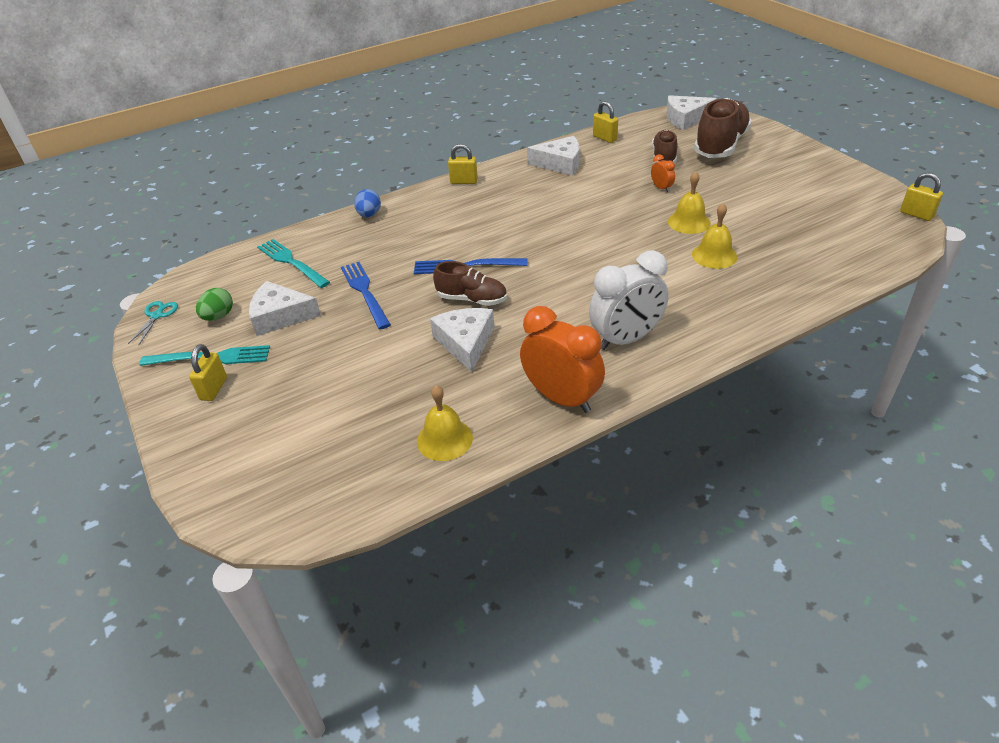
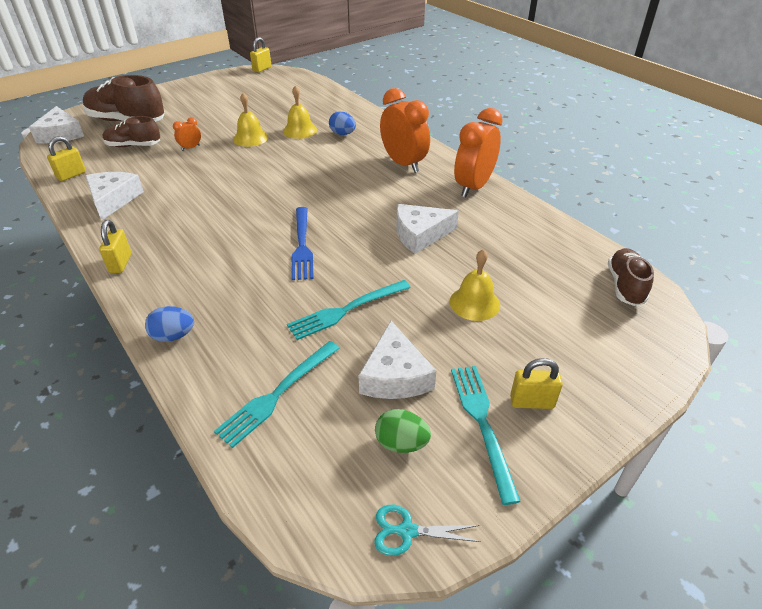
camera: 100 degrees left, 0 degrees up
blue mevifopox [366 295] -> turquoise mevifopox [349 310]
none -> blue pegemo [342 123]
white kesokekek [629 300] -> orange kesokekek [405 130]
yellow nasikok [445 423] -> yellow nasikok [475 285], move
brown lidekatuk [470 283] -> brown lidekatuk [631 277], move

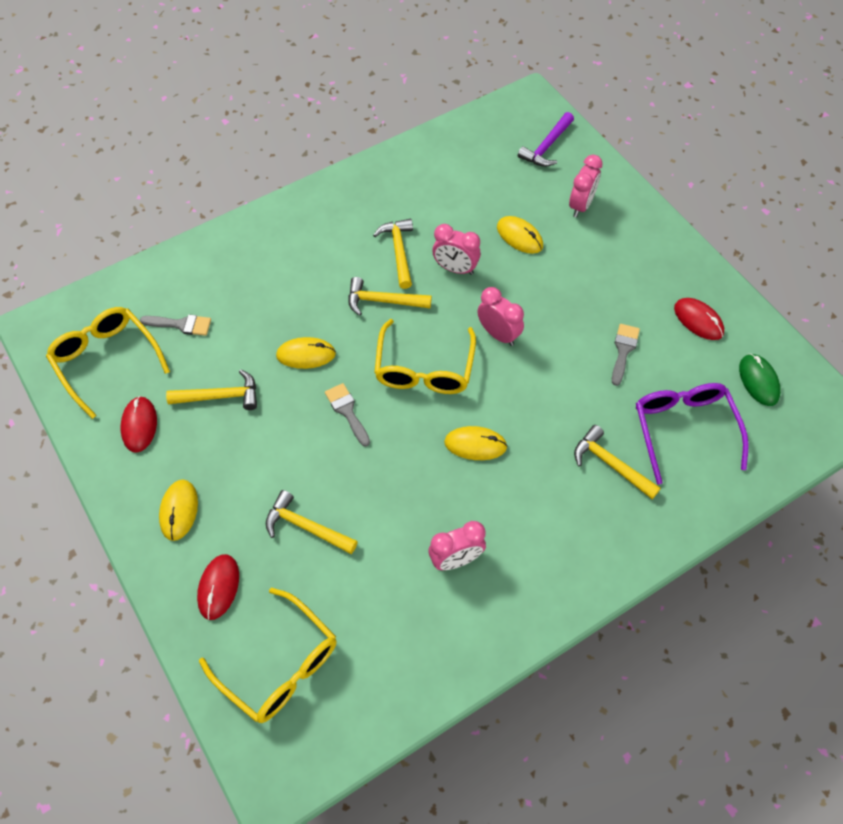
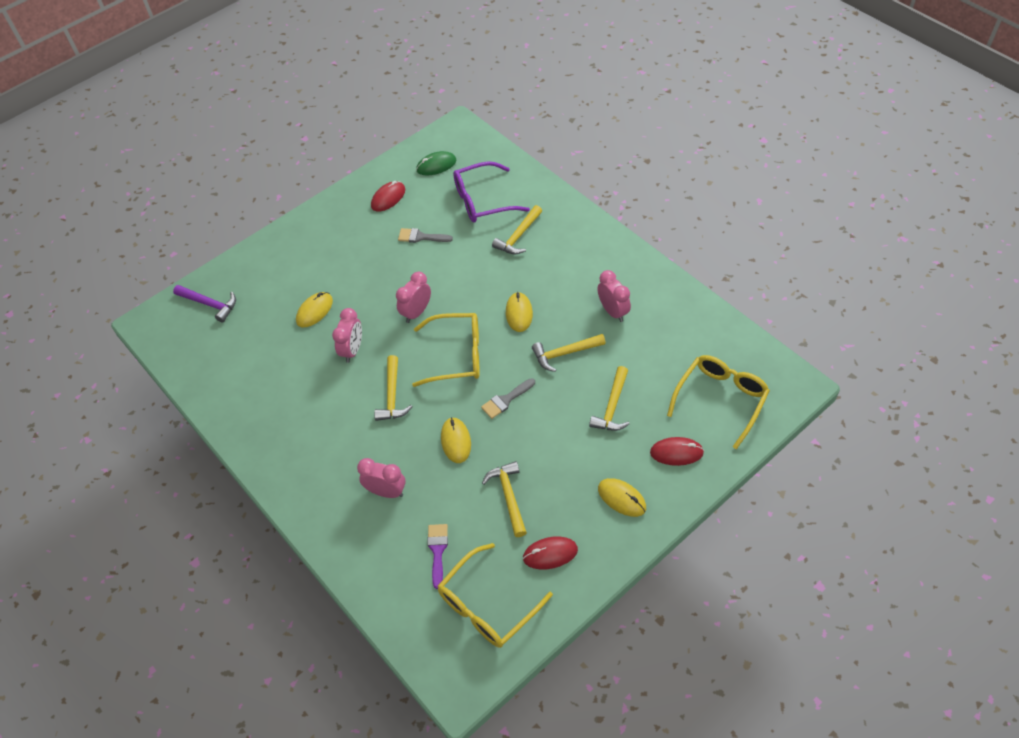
camera: 95 degrees left, 5 degrees down
pink kesokekek [586 186] -> pink kesokekek [381 478], move
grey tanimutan [175 325] -> purple tanimutan [437 556]
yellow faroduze [393 254] -> yellow faroduze [569 353], move
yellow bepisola [178 510] -> yellow bepisola [622 497], 45 degrees clockwise

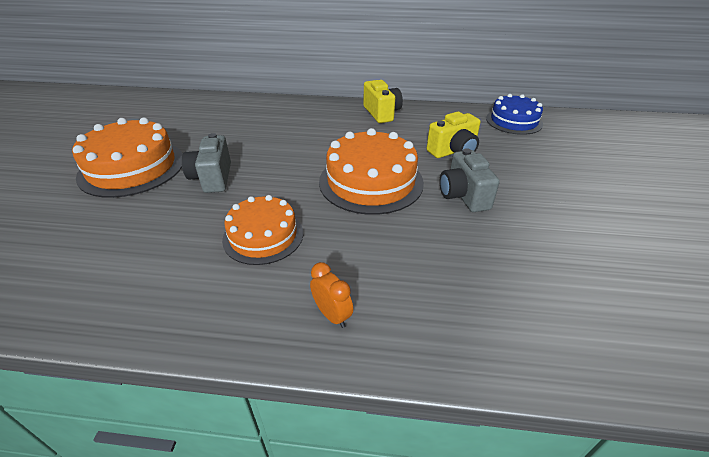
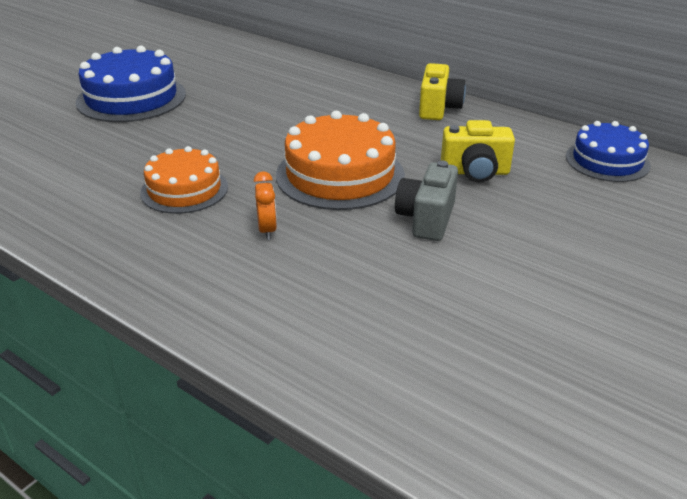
camera: 30 degrees right, 5 degrees down
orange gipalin [127 157] -> blue gipalin [131 84]
orange kesokekek [331 295] -> orange kesokekek [265 205], move
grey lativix [206 163] -> none

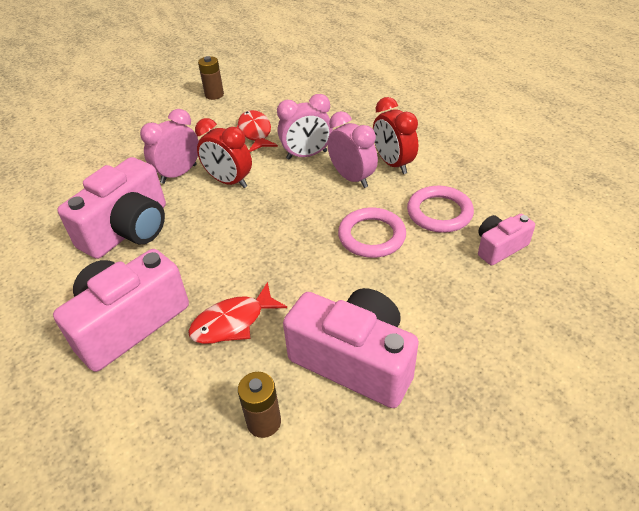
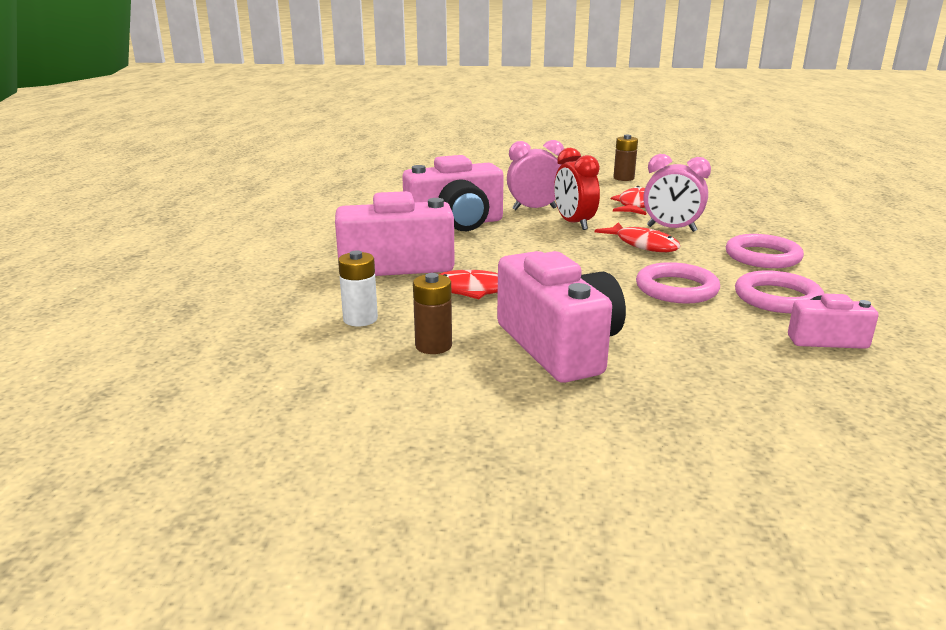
camera: 35 degrees right, 20 degrees down
none -> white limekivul [358 288]
none -> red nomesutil [637 237]
red kesokekek [395 135] -> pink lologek [765 251]
pink kesokekek [352 149] -> none

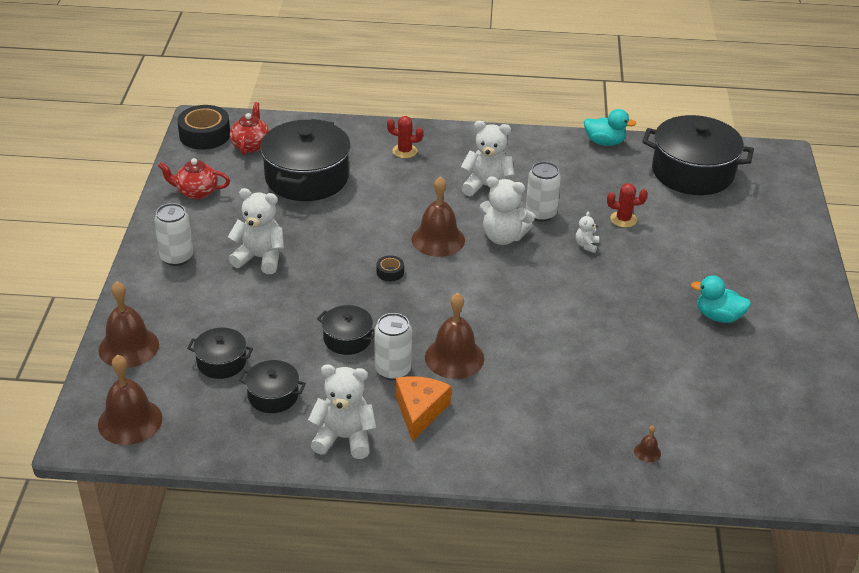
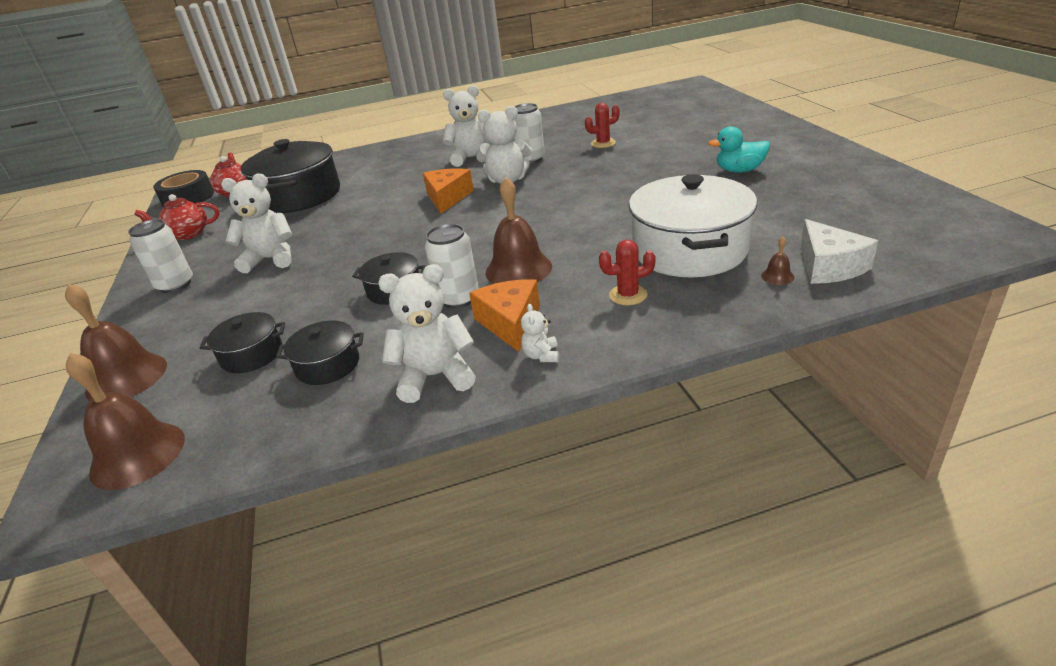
camera: 15 degrees left, 5 degrees down
brown nasikok [438 216] -> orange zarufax [448 191]
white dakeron [587 232] -> white dakeron [540 333], move
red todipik [405 137] -> red todipik [627 272], move
none -> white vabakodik [693 225]
none -> white zarufax [839 251]
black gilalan [390 268] -> none
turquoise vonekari [610 127] -> none
black vabakodik [698 155] -> none

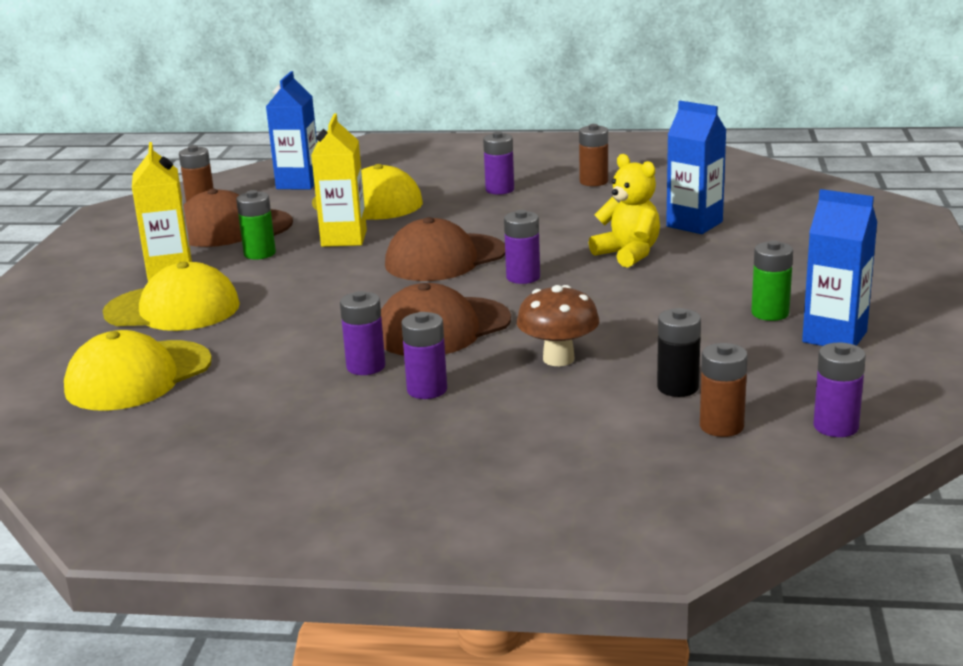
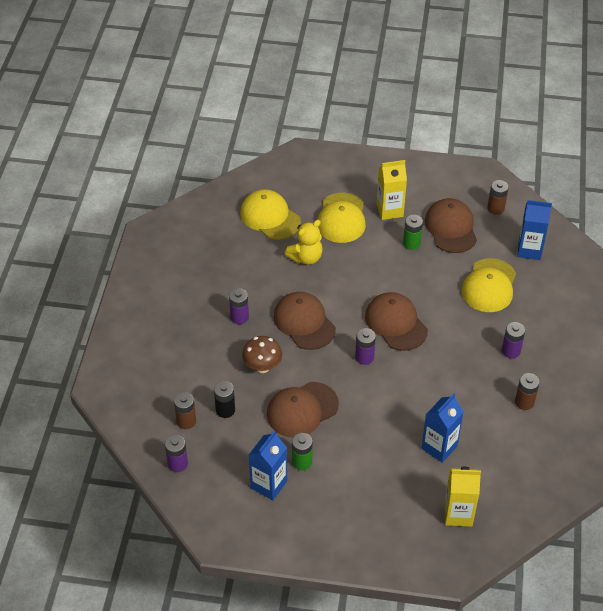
camera: 90 degrees right, 25 degrees up
none -> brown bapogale [303 409]
yellow dakeron [624 211] -> yellow dakeron [304 242], move
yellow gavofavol [339 180] -> yellow gavofavol [462 497], move
purple limekivul [362 333] -> none

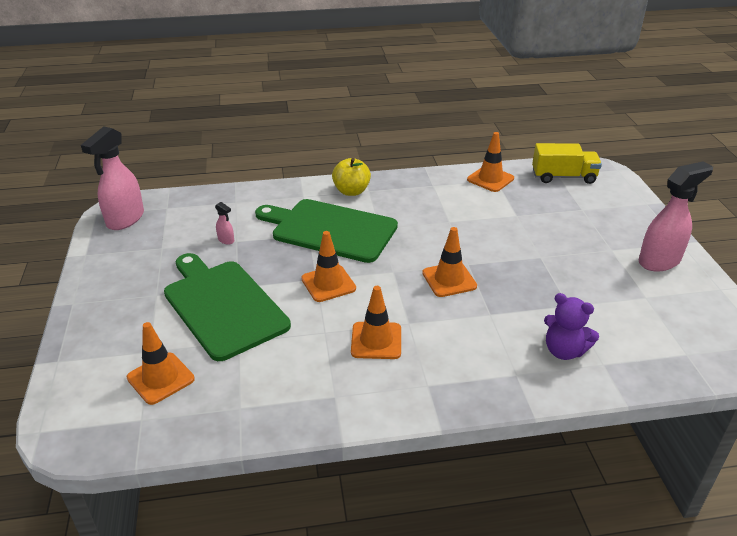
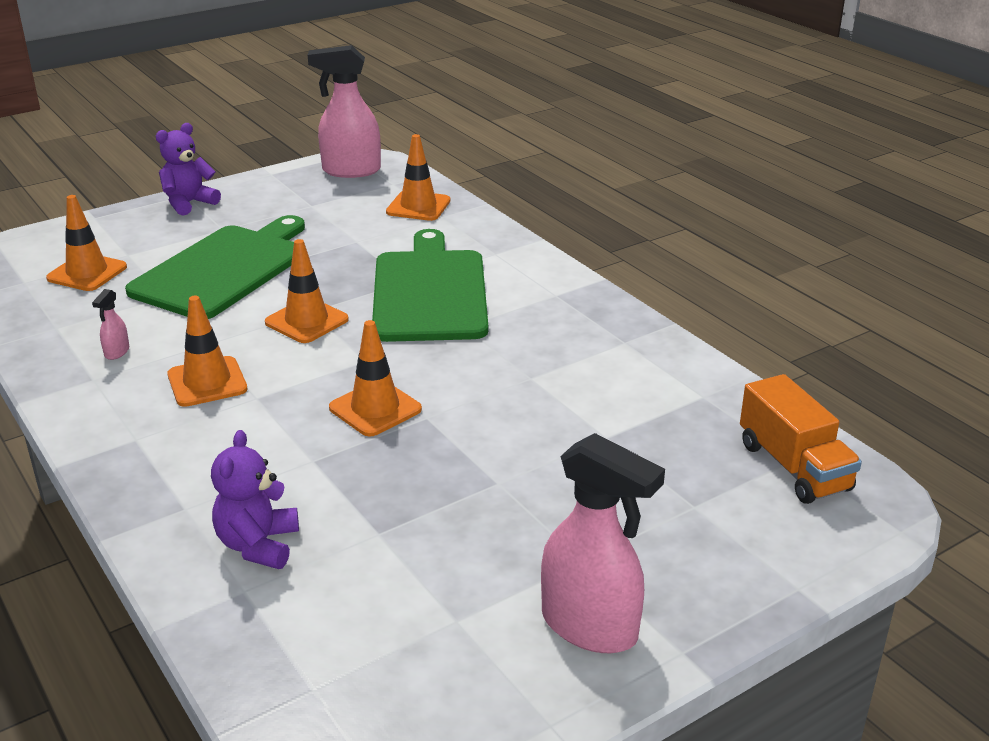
camera: 65 degrees right, 5 degrees down
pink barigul [224 223] -> pink barigul [110 324], move
none -> purple dakeron [188 169]
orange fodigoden [490 162] -> orange fodigoden [418 177], move
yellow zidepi [567 163] -> orange zidepi [801 439]
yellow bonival [351 177] -> none

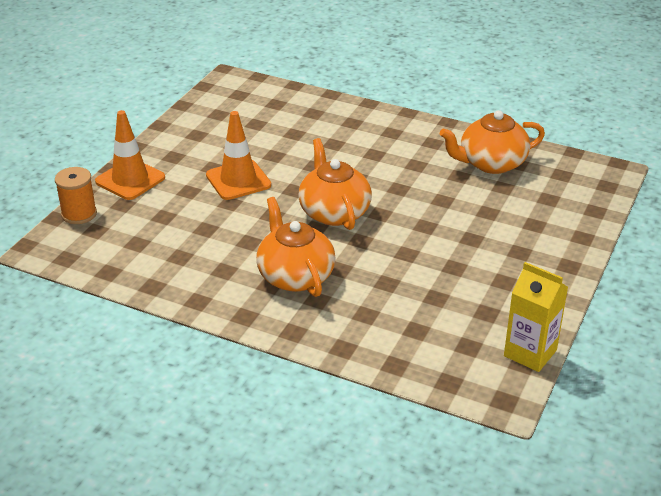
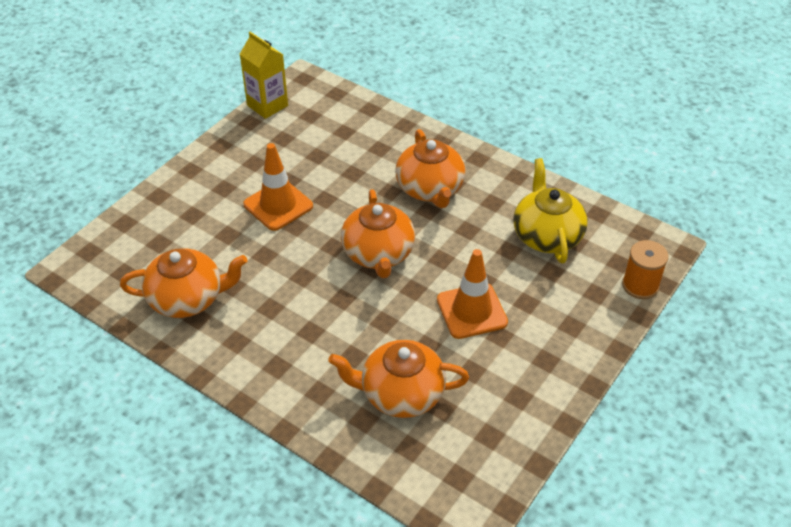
camera: 170 degrees left, 10 degrees up
orange fodigoden [130 155] -> orange fodigoden [278 187], move
none -> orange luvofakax [398 379]
none -> yellow luvofakax [550 210]

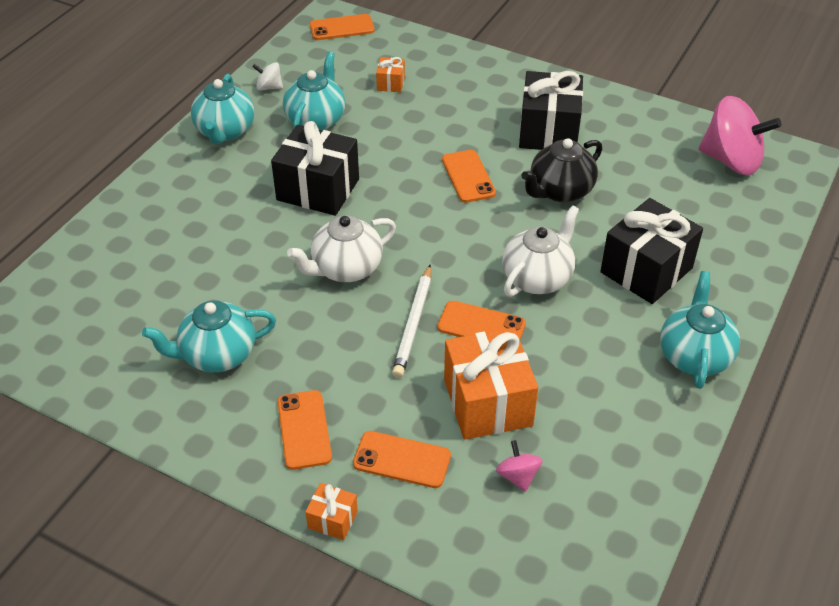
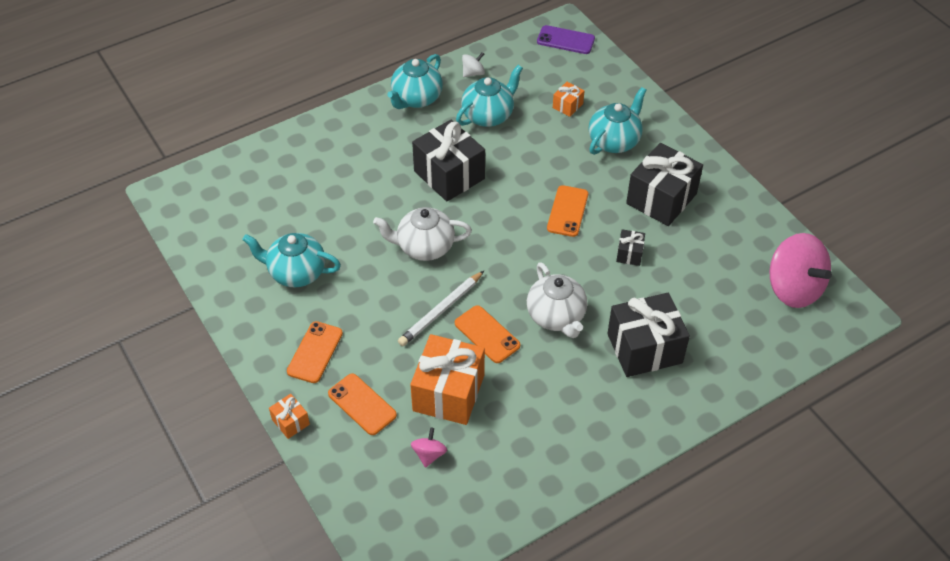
camera: 30 degrees right, 5 degrees up
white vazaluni [267 76] -> white vazaluni [473 64], 105 degrees clockwise
white luvofakax [540 251] -> white luvofakax [557 300], 90 degrees clockwise
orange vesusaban [342 27] -> purple vesusaban [566 39]
turquoise luvofakax [700 330] -> turquoise luvofakax [617 121], move
black luvofakax [561 170] -> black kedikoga [630 247]

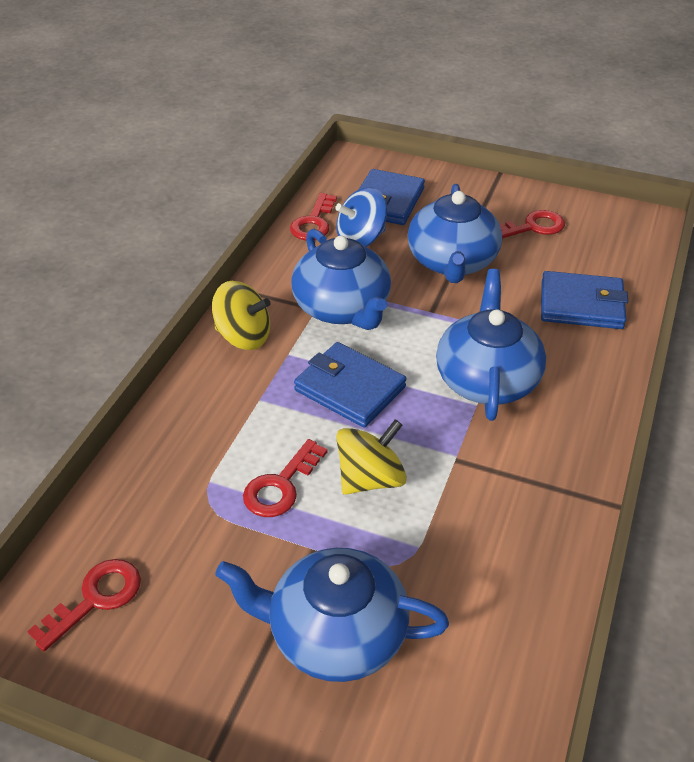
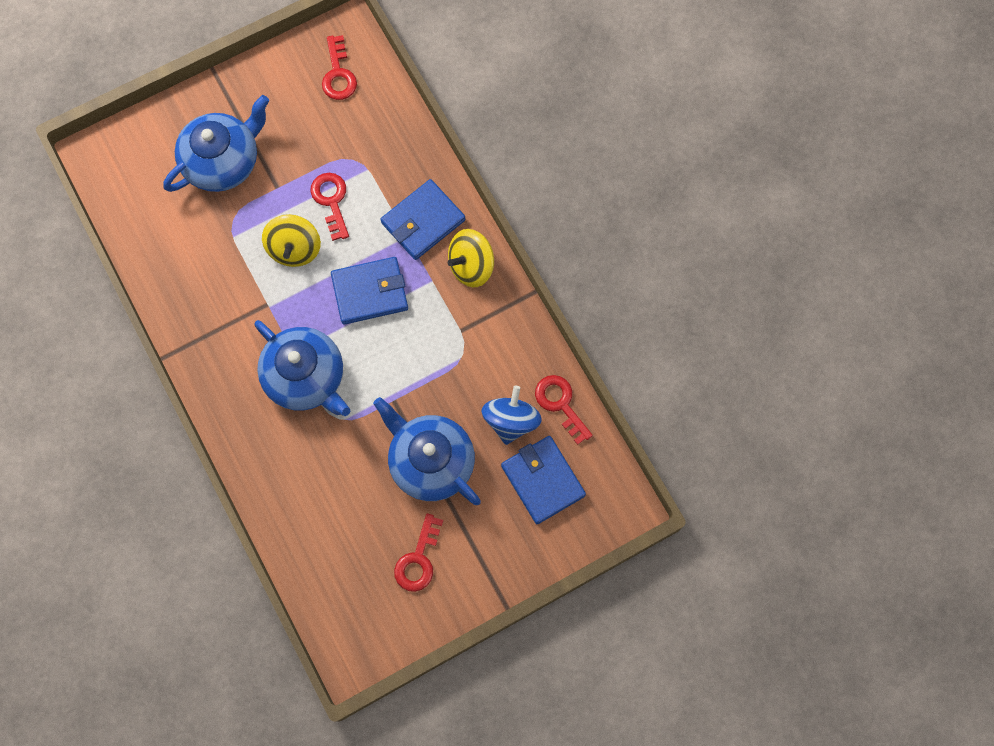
camera: 130 degrees right, 30 degrees up
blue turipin [584 300] -> blue turipin [422 219], move
blue luvofakax [341 279] -> none

